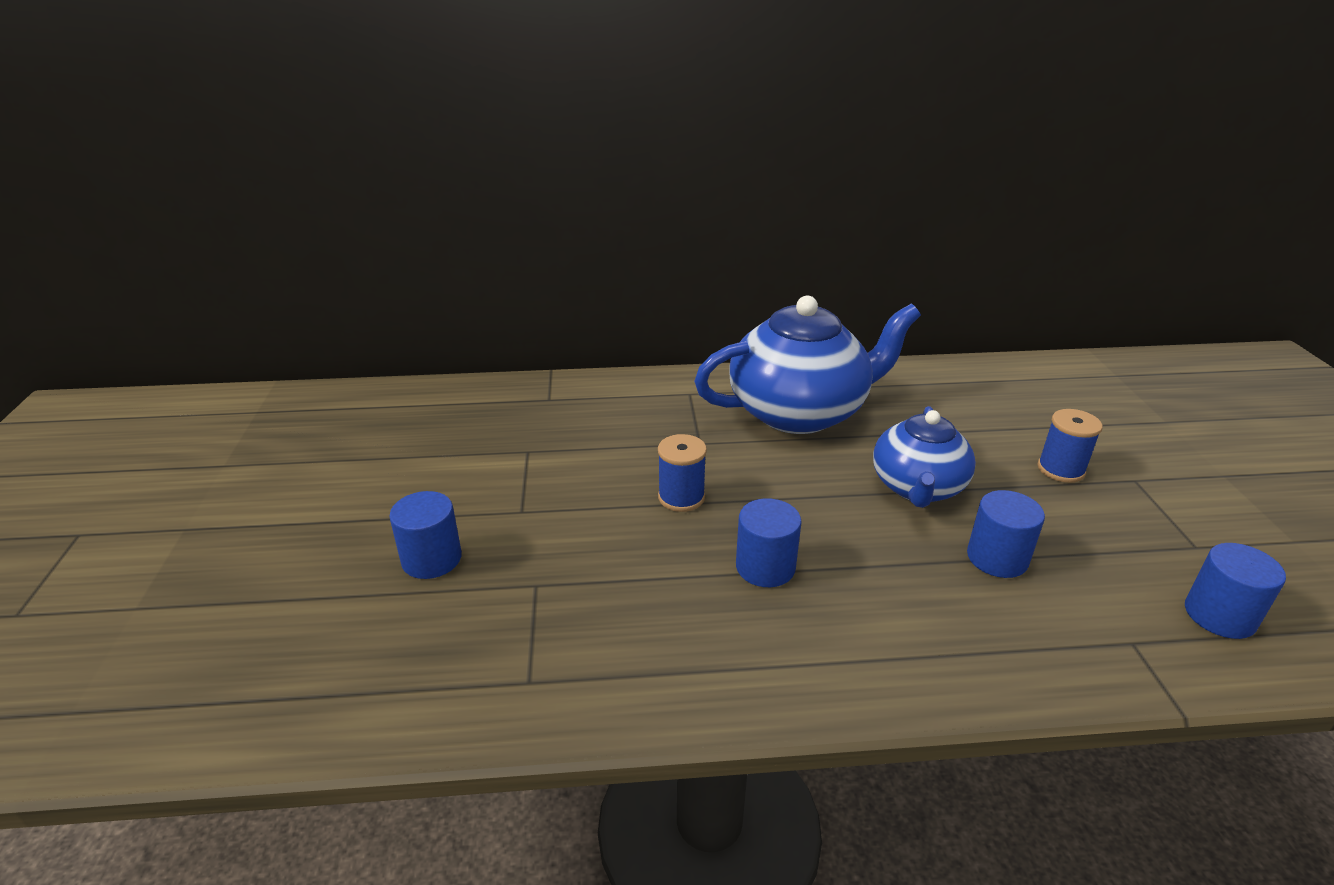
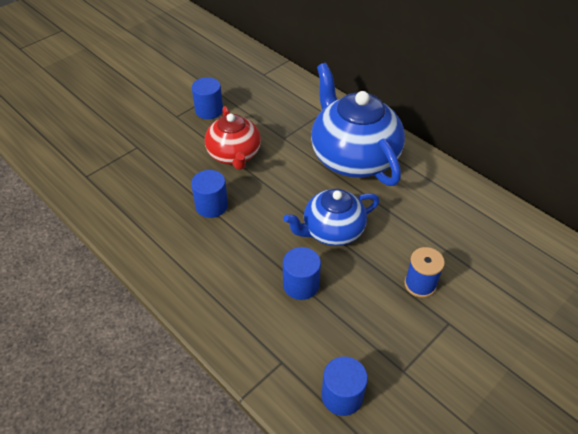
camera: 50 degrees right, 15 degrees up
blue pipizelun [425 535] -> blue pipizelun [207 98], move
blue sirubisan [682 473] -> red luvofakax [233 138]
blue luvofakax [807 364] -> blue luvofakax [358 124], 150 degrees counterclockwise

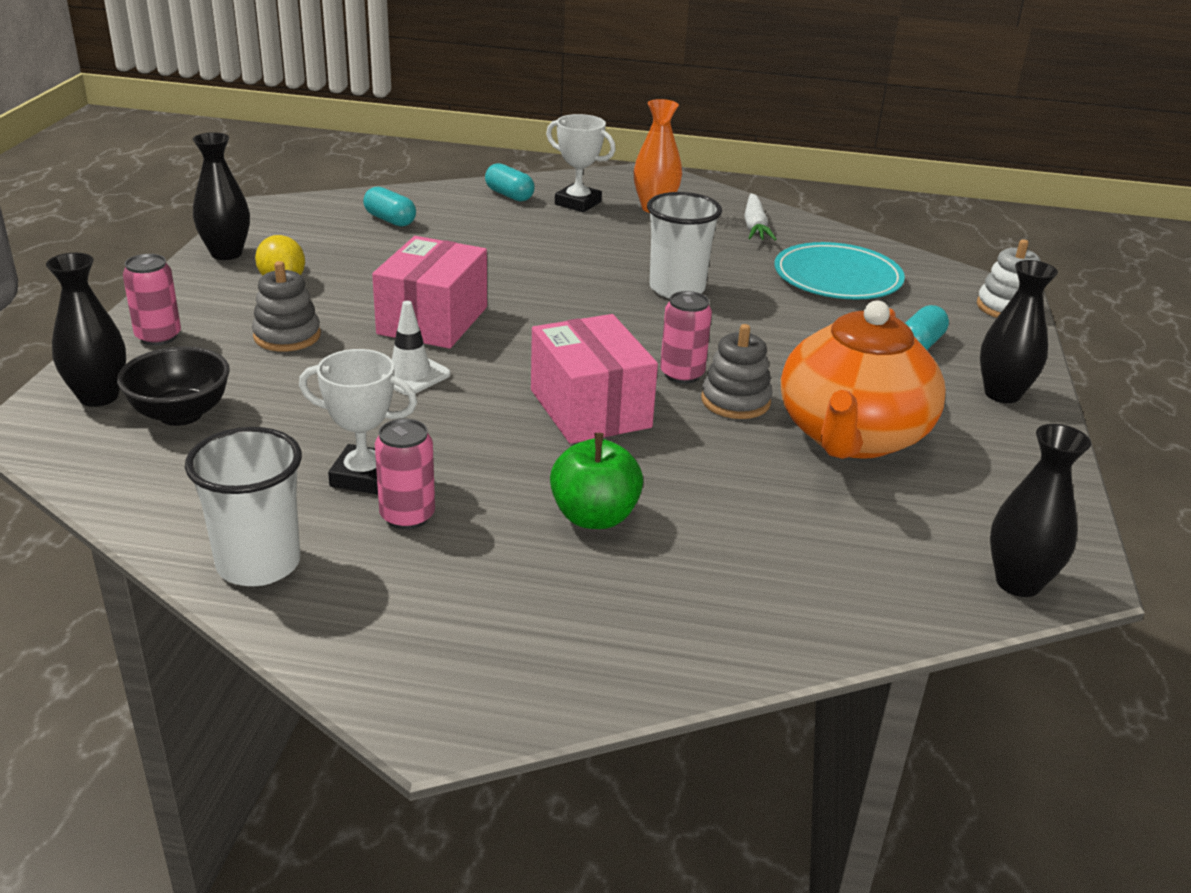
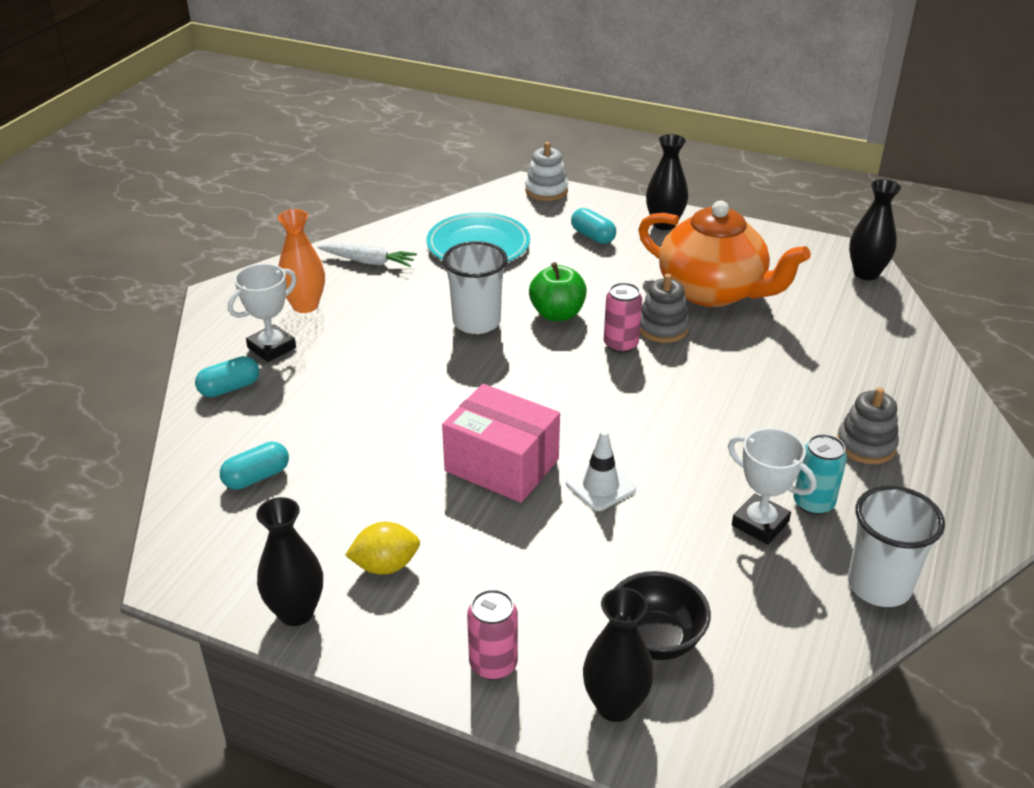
camera: 75 degrees left, 5 degrees up
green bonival [596 481] -> green bonival [558 291], move
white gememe [358 421] -> white gememe [772 486], 75 degrees counterclockwise
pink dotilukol [405 474] -> turquoise dotilukol [820 474]
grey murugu [286 306] -> grey murugu [868 425], move
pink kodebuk [594 379] -> none

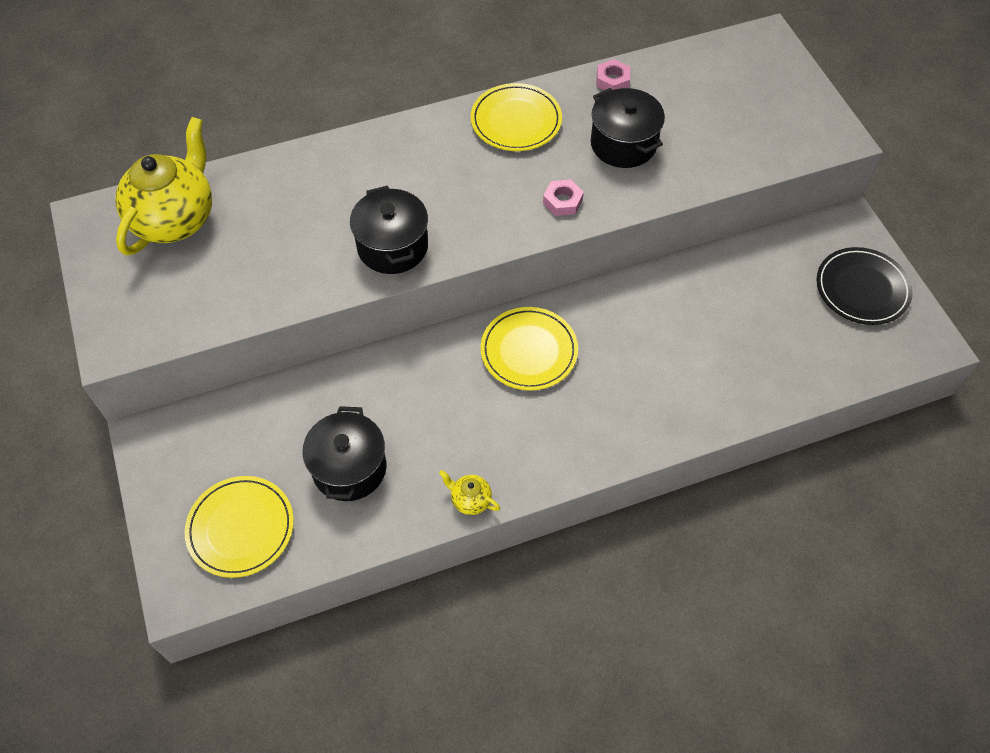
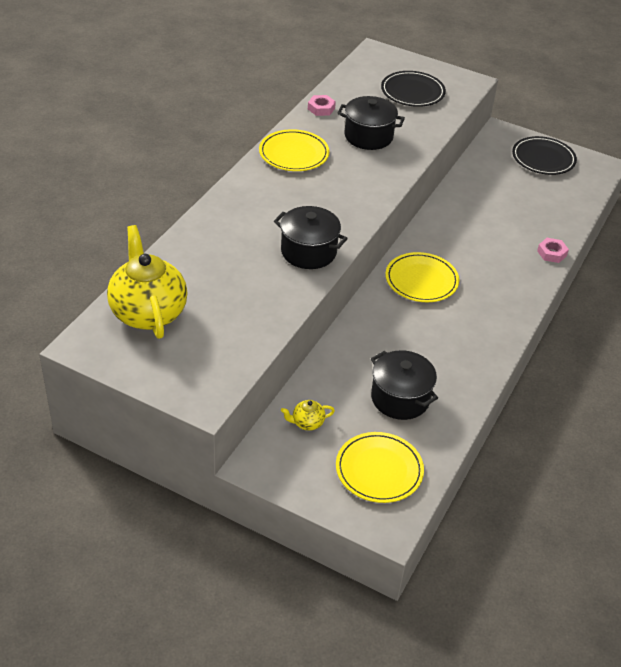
camera: 45 degrees left, 15 degrees down
yellow luvofakax [469 492] -> yellow luvofakax [308 415], move
none -> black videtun [413 89]
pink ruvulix [563 197] -> pink ruvulix [553 250], move

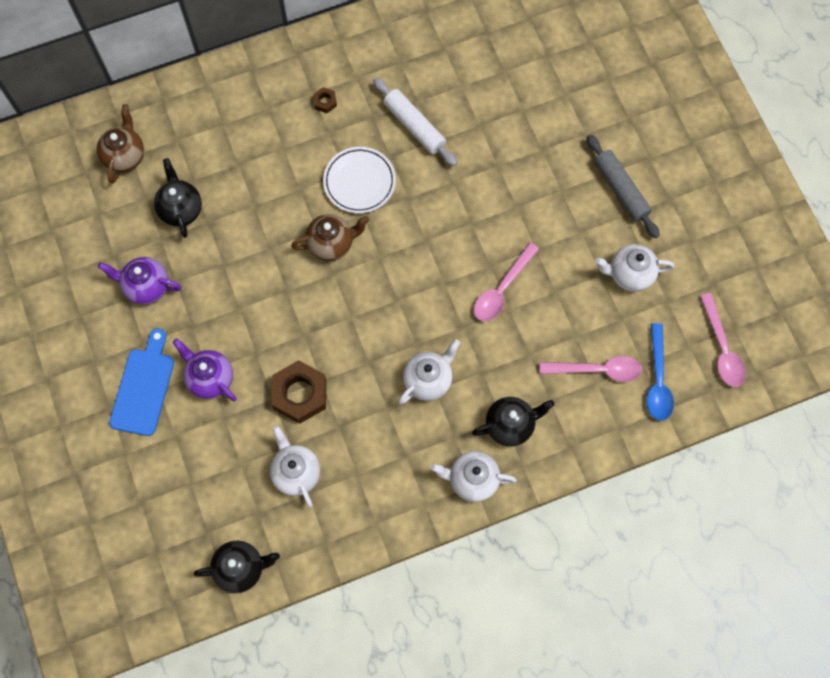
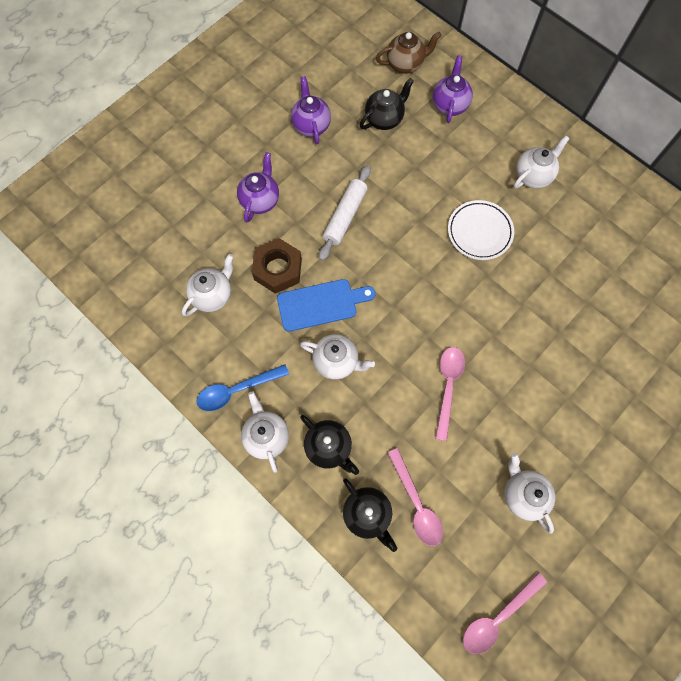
camera: 65 degrees right, 0 degrees up
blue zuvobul [660 372] -> blue zuvobul [242 387], move
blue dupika [141 382] -> blue dupika [326 305], move
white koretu [415 122] -> white koretu [345 213], move
black luvofakax [237 567] -> black luvofakax [370 515], move
none -> purple luvofakax [453 89]
pink zuvobul [506 281] -> pink zuvobul [450 394], 90 degrees clockwise
brown ruvulix [325 100] -> white luvofakax [542 162]
brown luvofakax [330 237] -> none
grey koretu [623 186] -> none

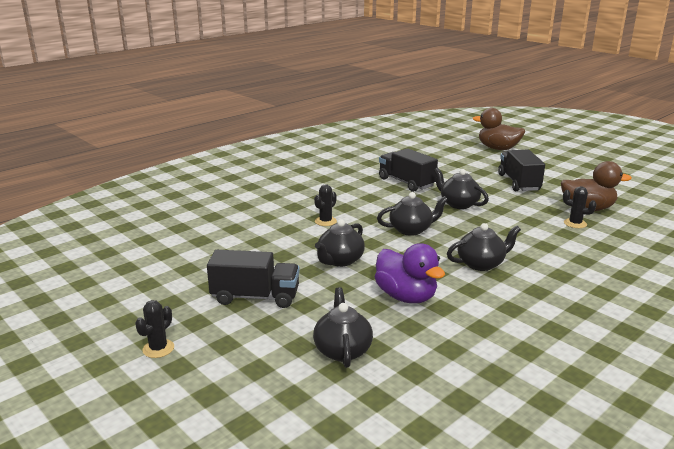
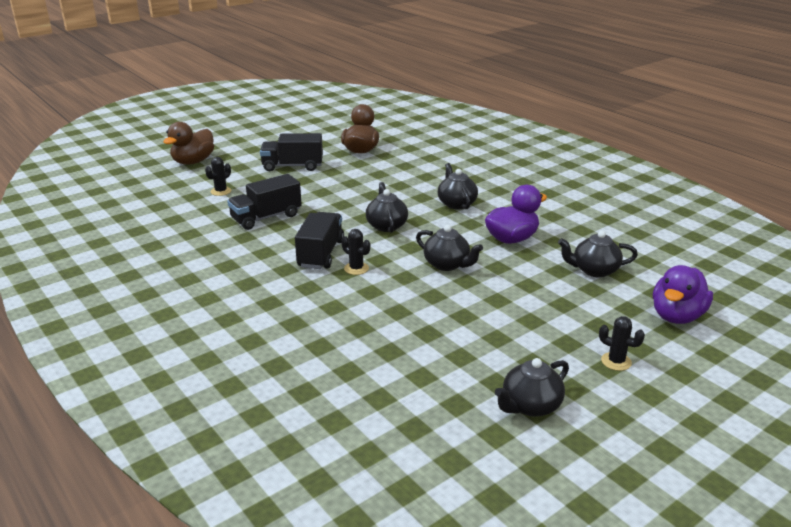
camera: 85 degrees left, 5 degrees up
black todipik [580 207] -> black todipik [218 176], move
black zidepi [253 279] -> black zidepi [319 240], move
black luvofakax [461 188] -> black luvofakax [532 387], move
none -> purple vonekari [683 294]

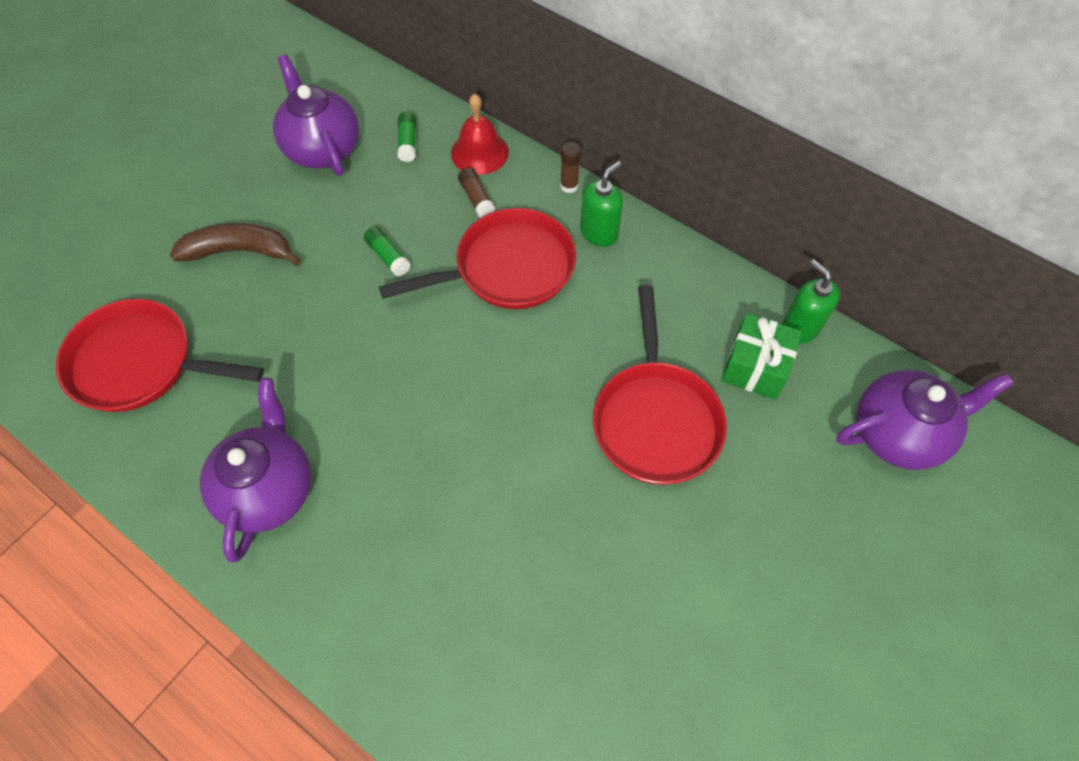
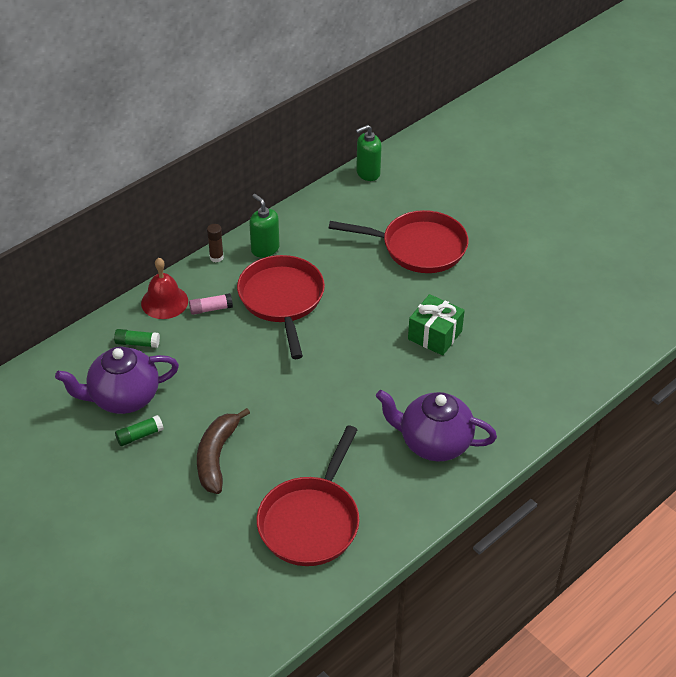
camera: 80 degrees left, 15 degrees down
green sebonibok [387 251] -> green sebonibok [139 430], move
brown sebonibok [476 193] -> pink sebonibok [211 304]
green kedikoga [761 356] -> green kedikoga [436 325], move
purple luvofakax [925 420] -> none

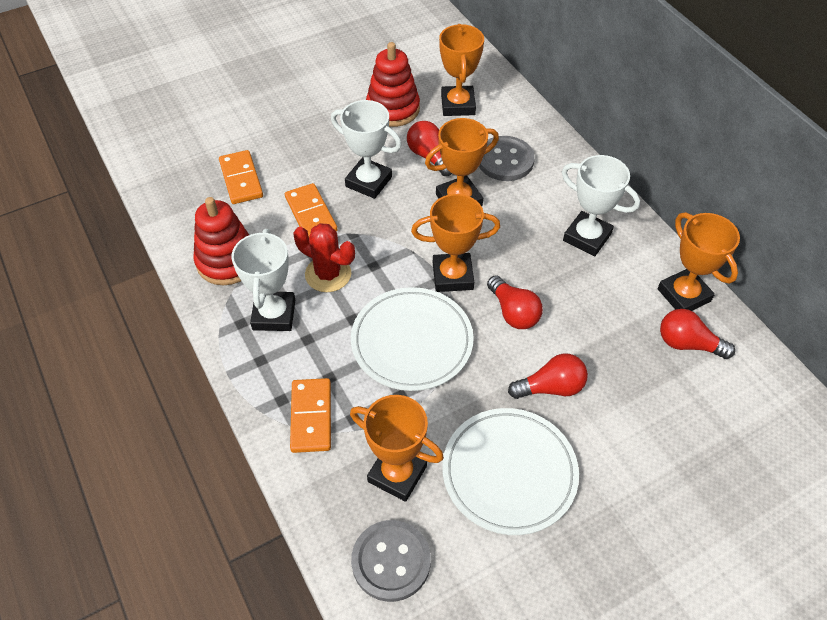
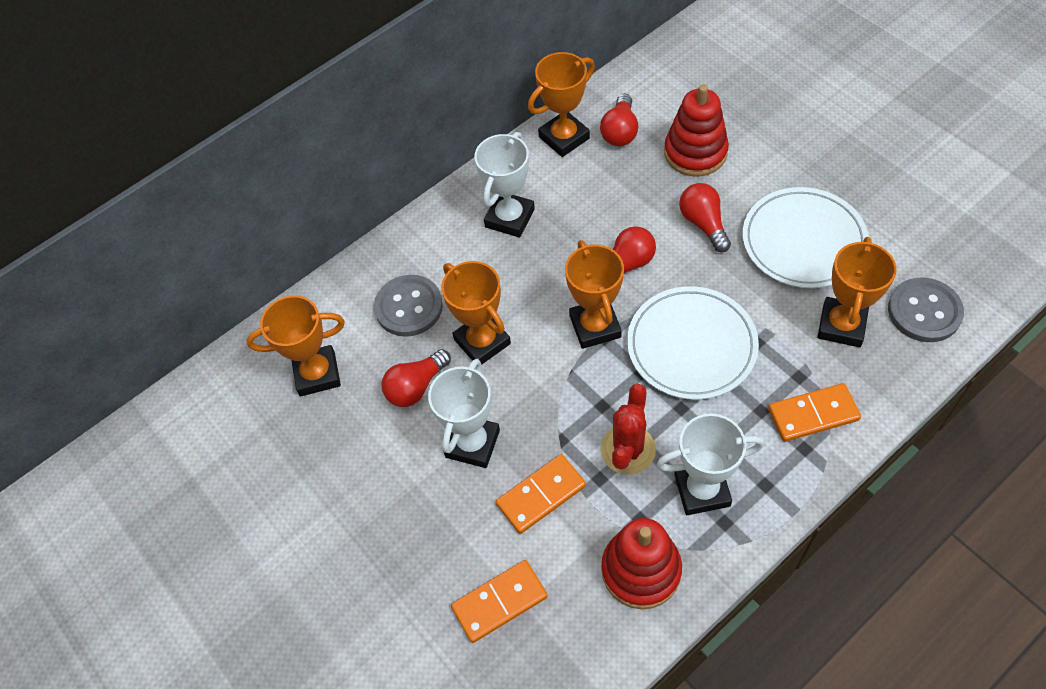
camera: 95 degrees left, 5 degrees up
red murugu [393 84] -> red murugu [696 130], move

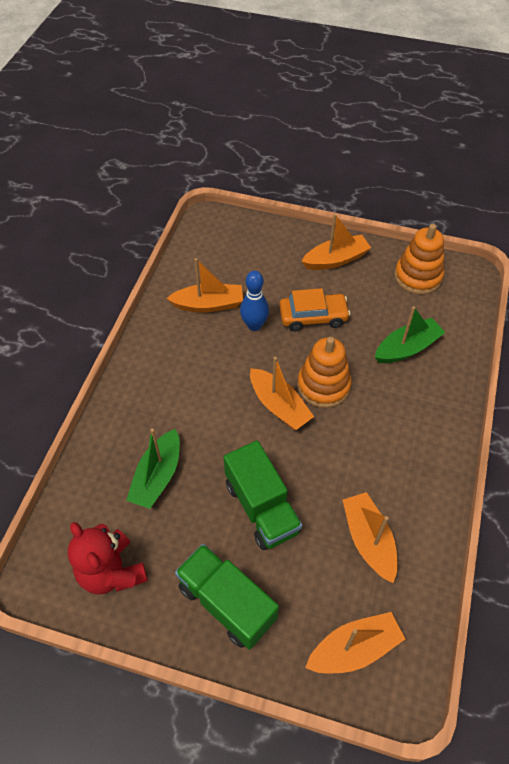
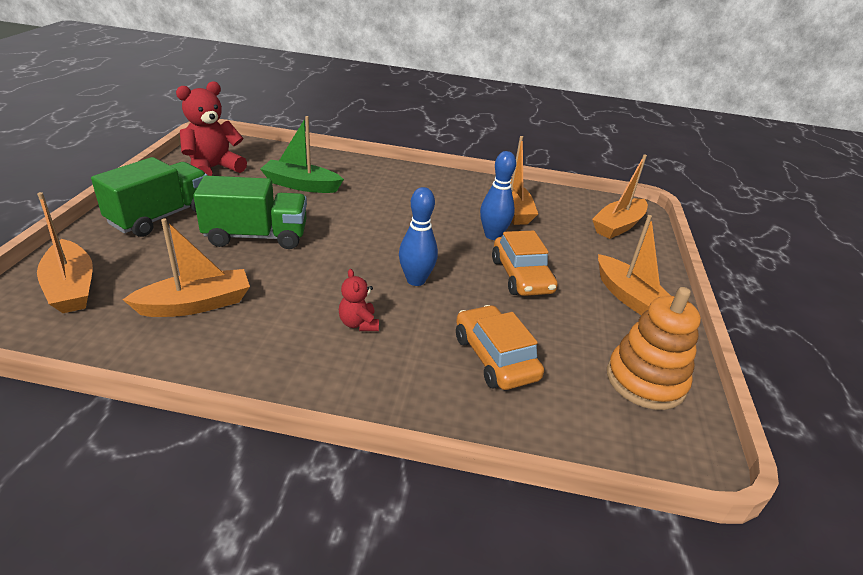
camera: 80 degrees right, 20 degrees down
green zidepi [263 495] -> green zidepi [250 212], 150 degrees counterclockwise
none -> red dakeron [359 300]
orange murugu [324 372] -> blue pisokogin [418 236]
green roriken [410 334] -> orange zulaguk [500 347]
orange roriken [282 393] -> orange roriken [620 196], move

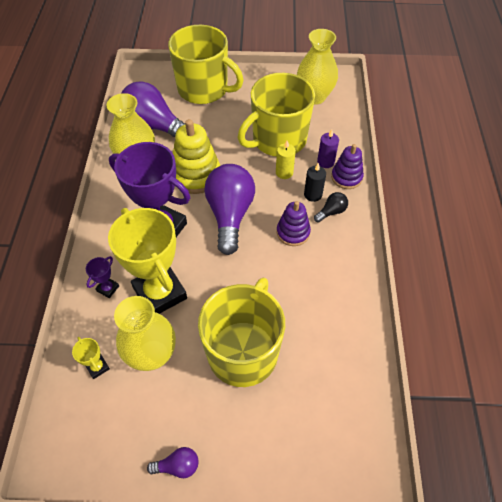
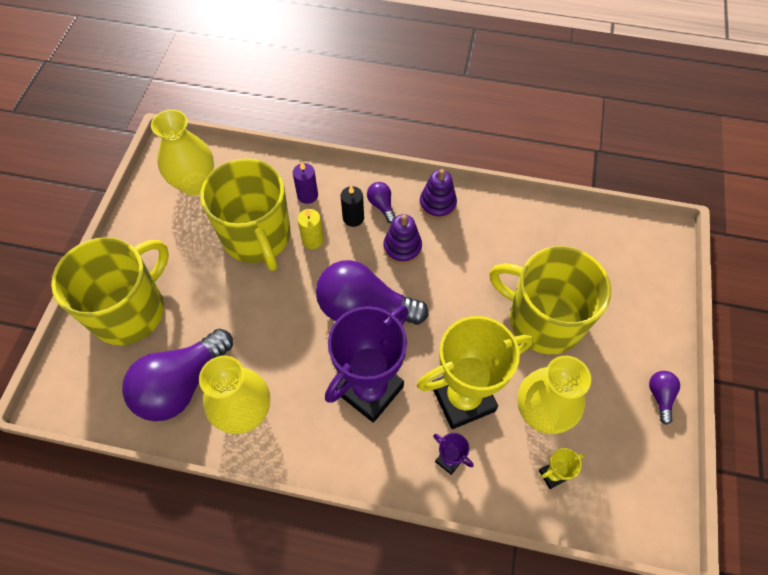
camera: 80 degrees left, 5 degrees up
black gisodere [331 207] -> purple gisodere [381 202]
purple murugu [347 166] -> purple murugu [438 194], move
yellow murugu [196 156] -> none

